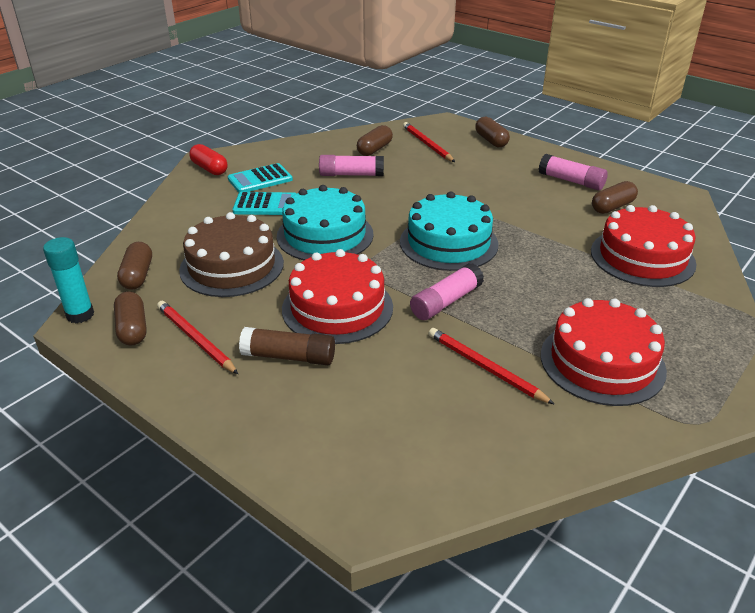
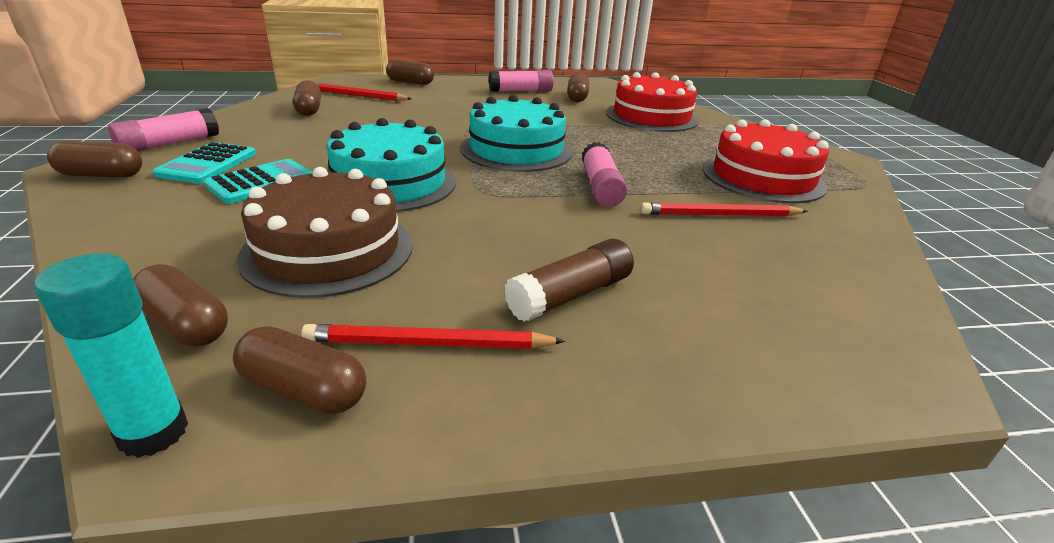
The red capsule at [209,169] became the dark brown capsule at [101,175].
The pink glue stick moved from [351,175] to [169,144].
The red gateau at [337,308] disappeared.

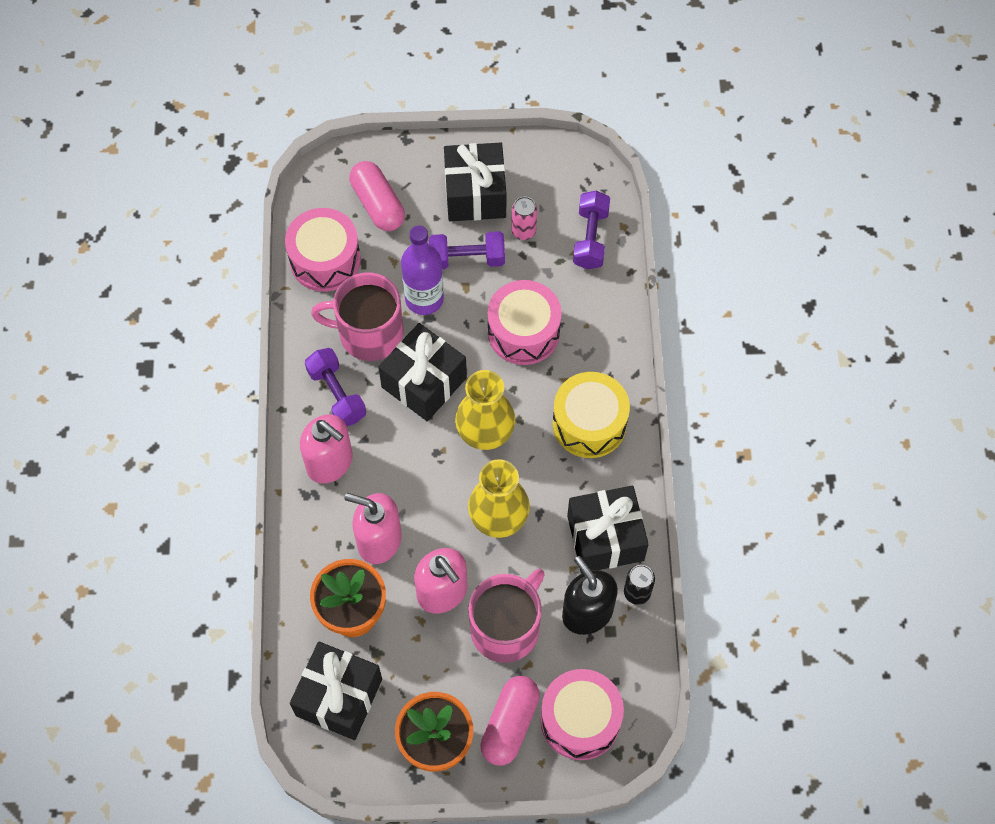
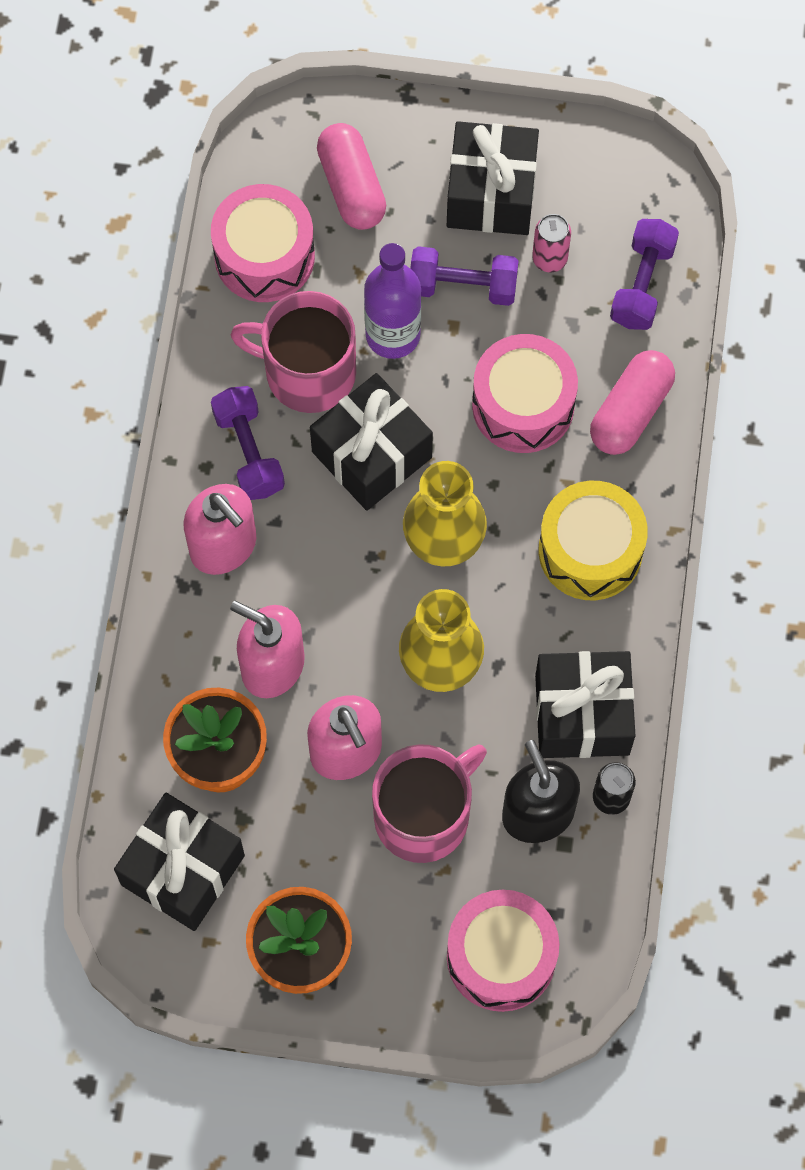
The pink capsule moved from [510,724] to [630,411].

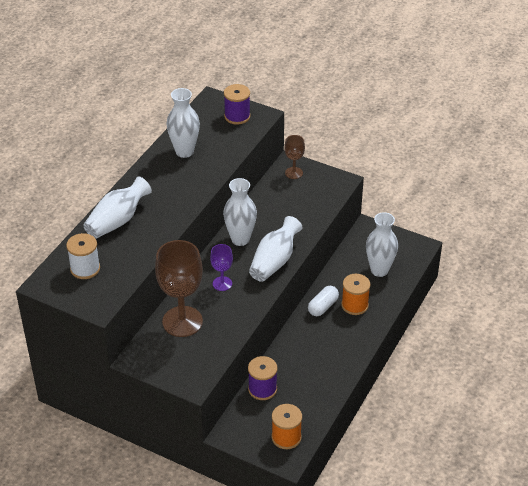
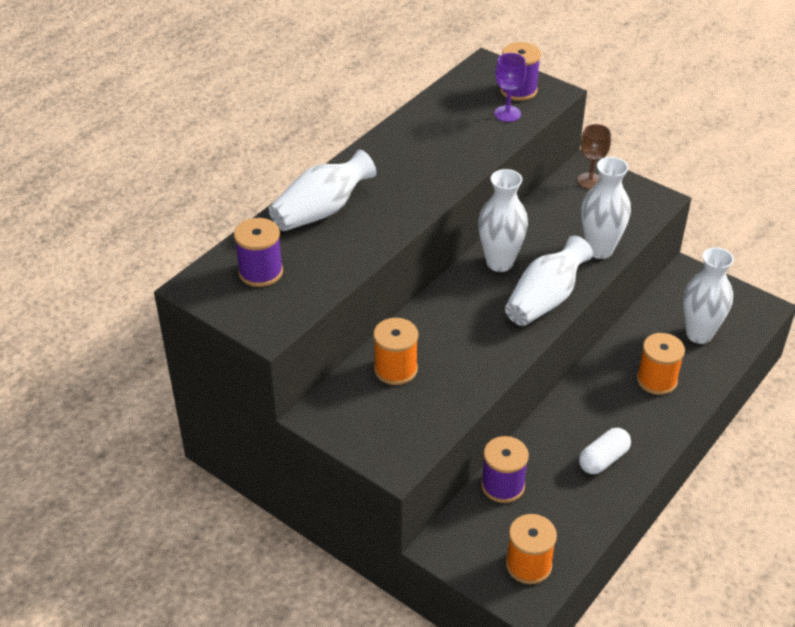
The snow-white vase moved from [184,151] to [599,250].
The snow-white bobbin at [85,269] became the violet bobbin at [260,272].
The dark brown wine glass at [182,321] was replaced by the bright orange bobbin at [395,369].
The violet wine glass moved from [222,283] to [507,114].
The snow-white capsule moved from [323,306] to [603,459].

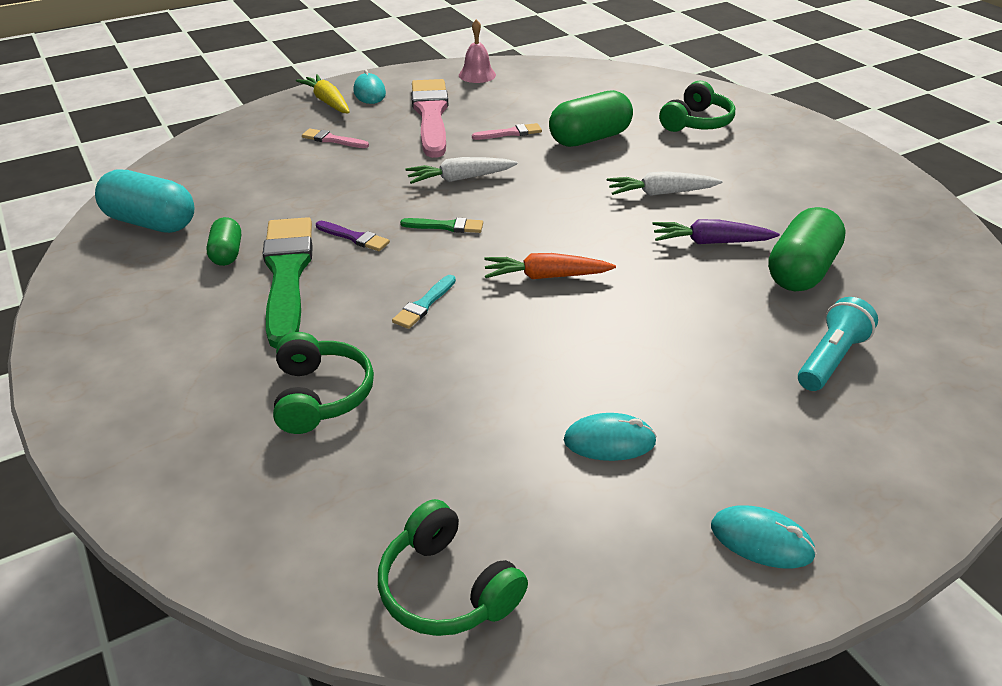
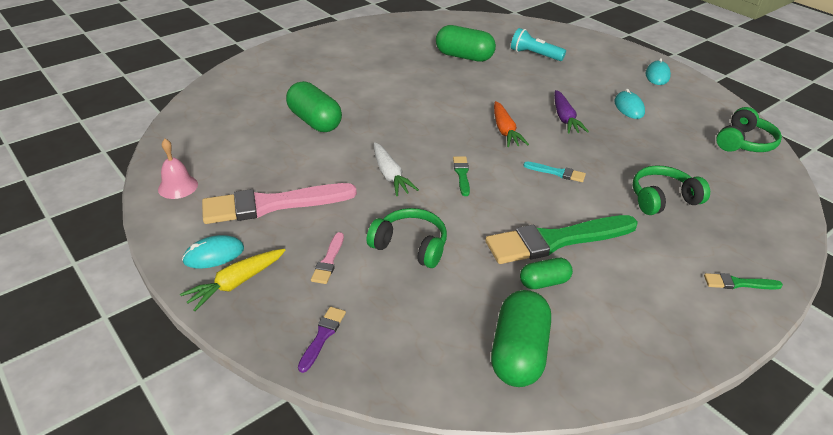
The emerald headphones moved from [696,122] to [410,246].
The pink paint brush at [510,133] disappeared.
The teal capsule at [151,222] became the emerald capsule at [518,353].
The snow-white carrot at [661,193] disappeared.
The violet carrot moved from [710,242] to [565,118].
The violet paint brush moved from [354,237] to [322,336].
The emerald paint brush at [738,283] appeared.

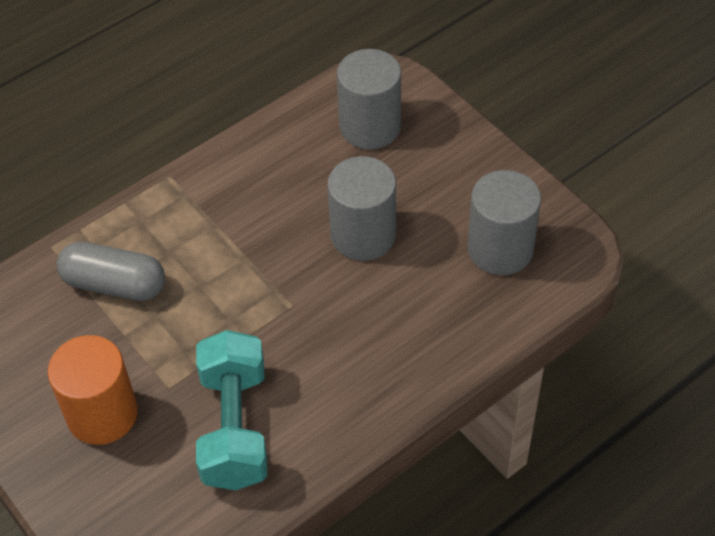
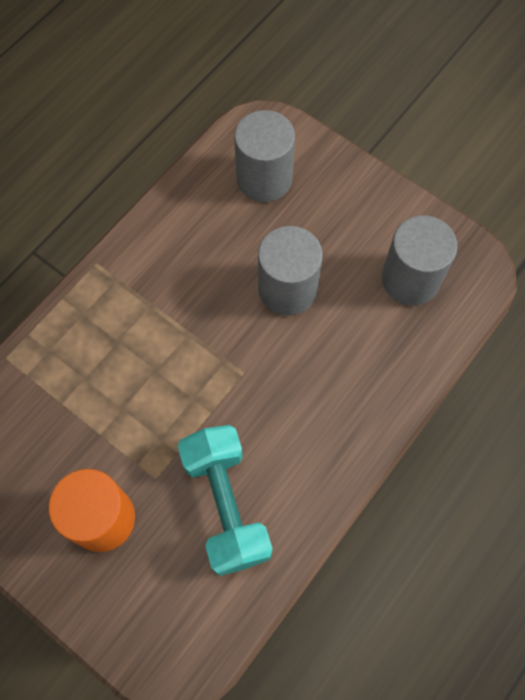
The gray capsule at [114,284] disappeared.

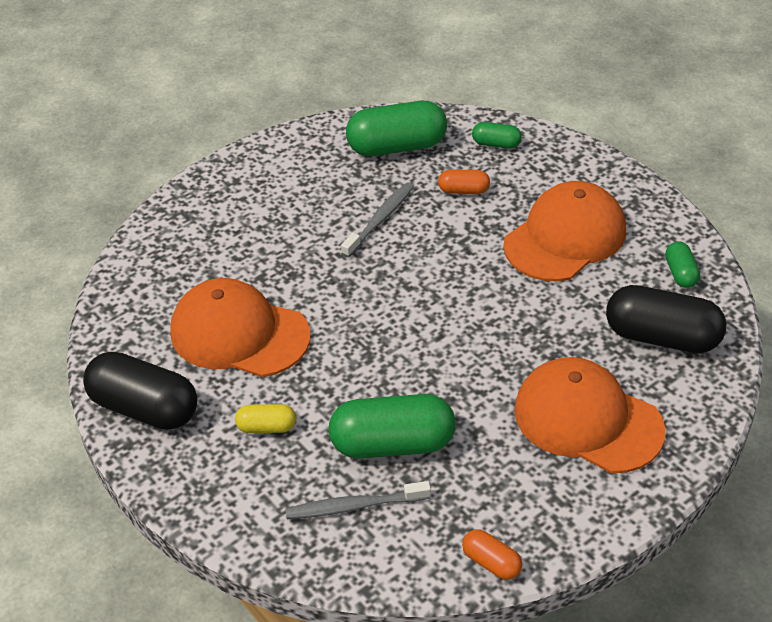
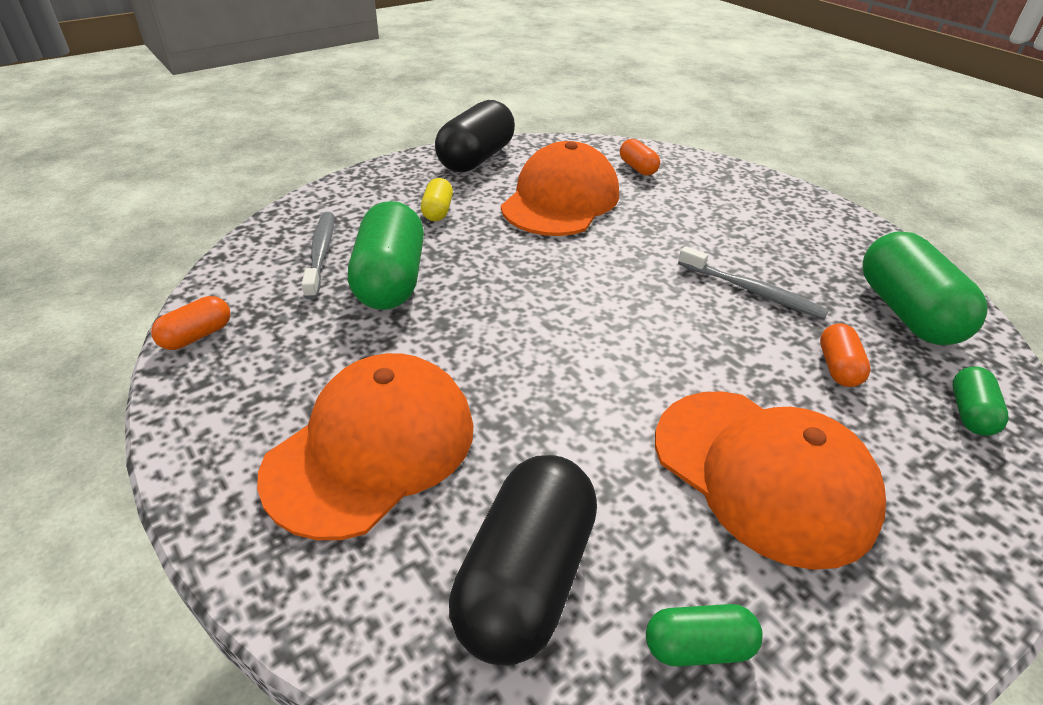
The bright orange capsule at [637,168] appeared.

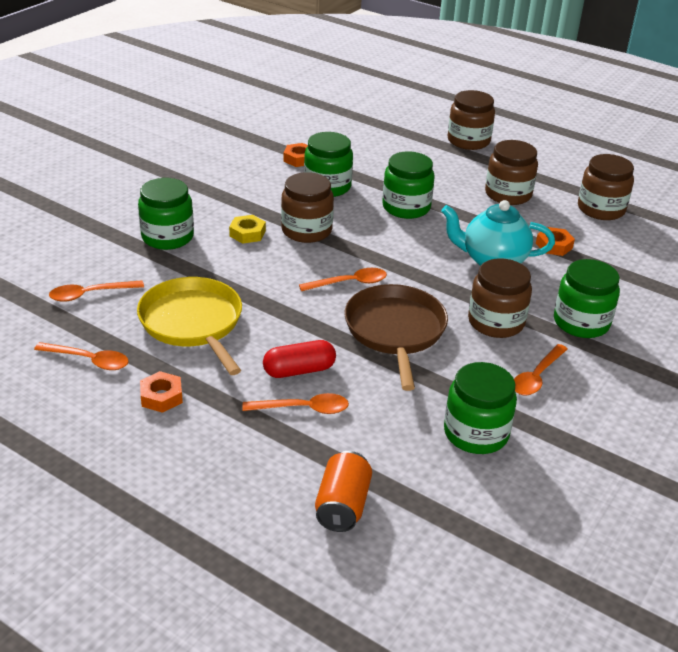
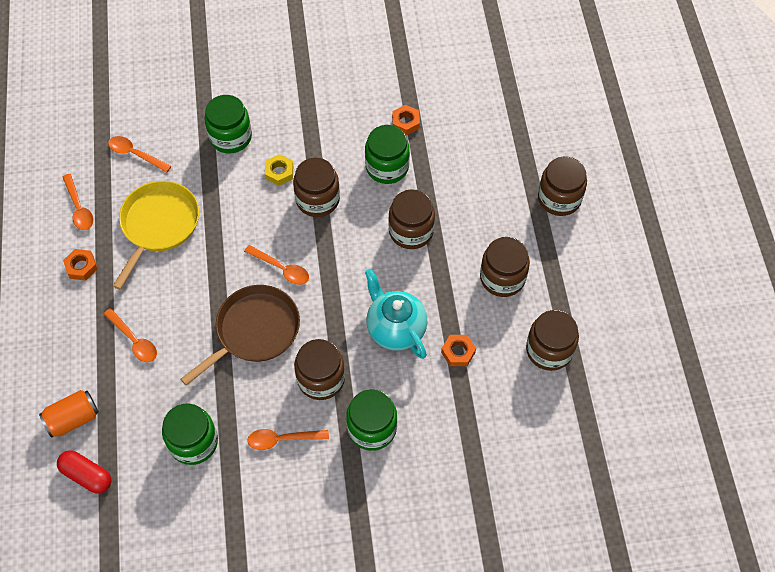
The emerald jar at [406,207] became the dark brown jar at [411,231].
The red capsule moved from [299,370] to [87,475].

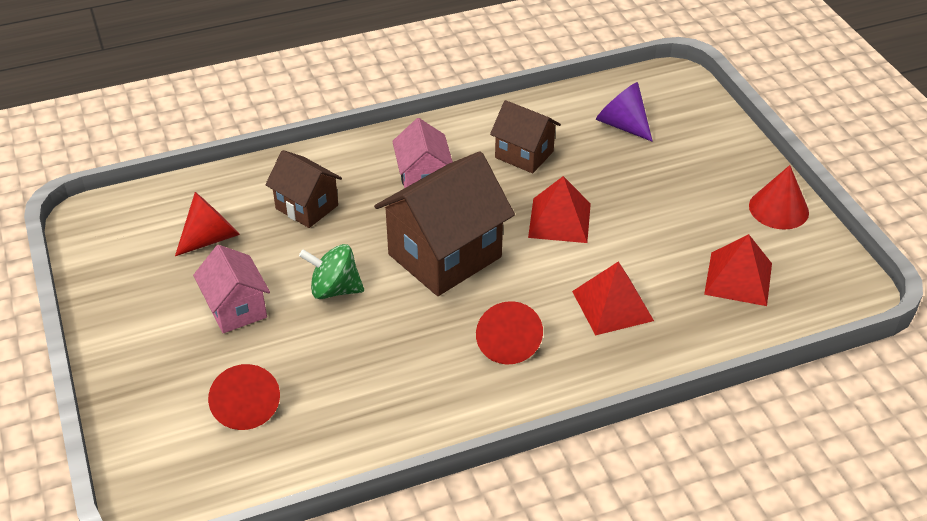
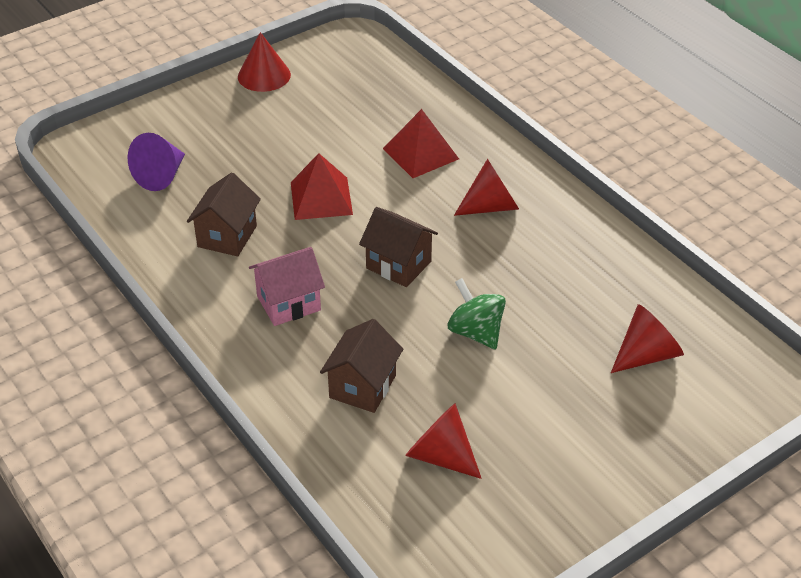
The dark brown toy house at [444,256] changed to 0.57 times the size.
The red pyramid shape at [738,278] disappeared.
The emerald whirligig at [334,289] turned 150 degrees clockwise.
The pink toy house at [236,309] disappeared.

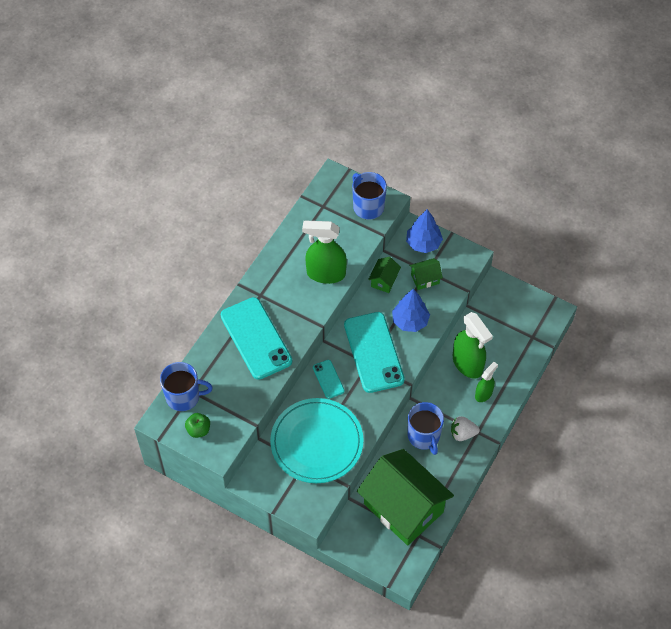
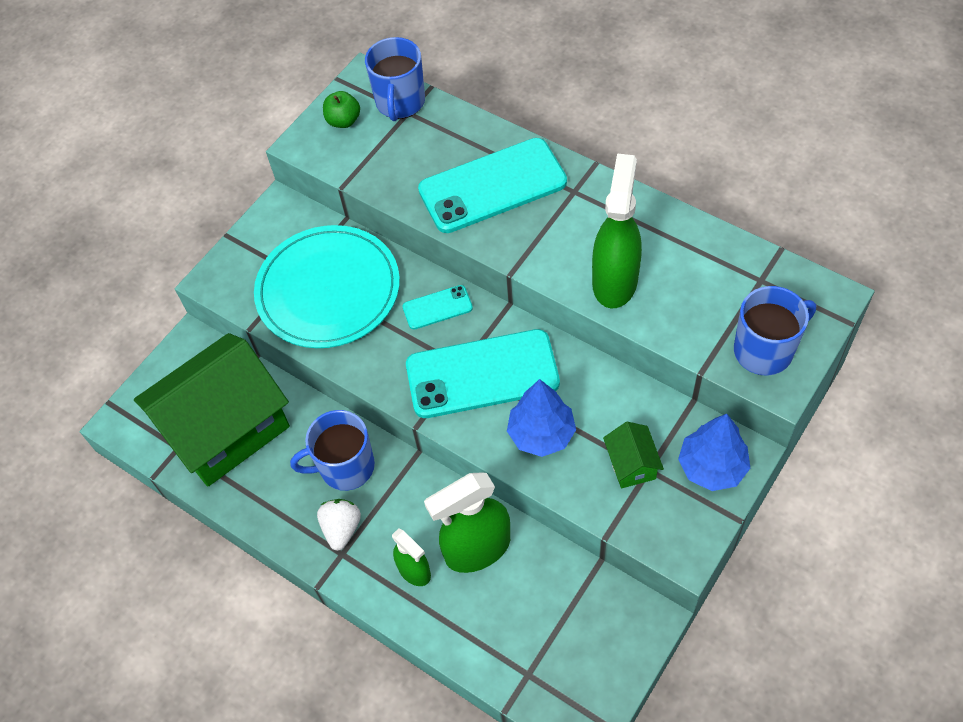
The emerald toy house at [384,281] disappeared.

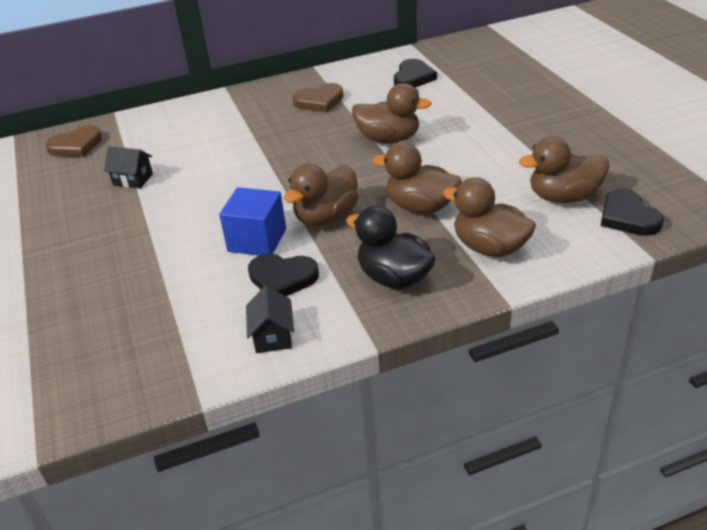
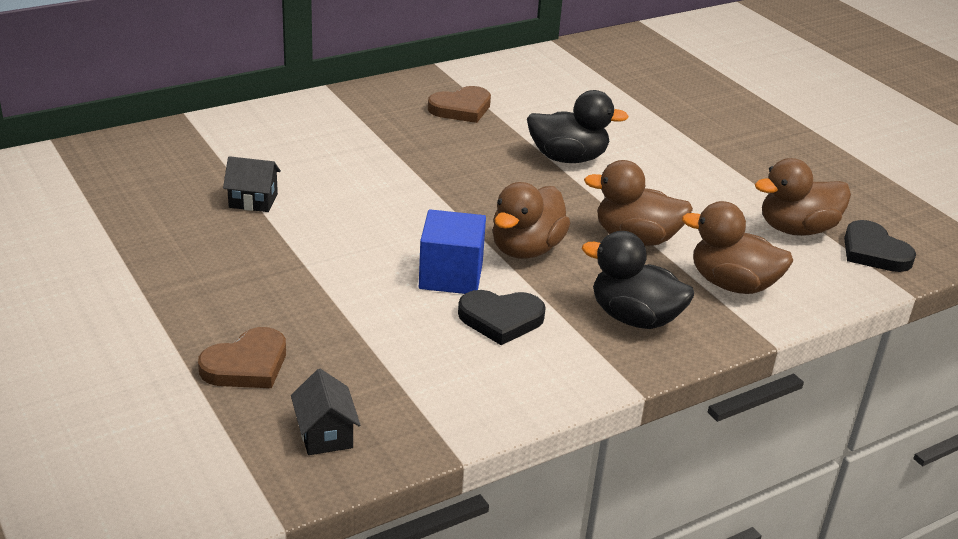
The black heart shape at [413,77] disappeared.
The dark brown toy duck at [389,139] became the black toy duck at [568,158].
The dark brown heart shape moved from [76,146] to [246,365].
The black toy house moved from [272,336] to [325,434].

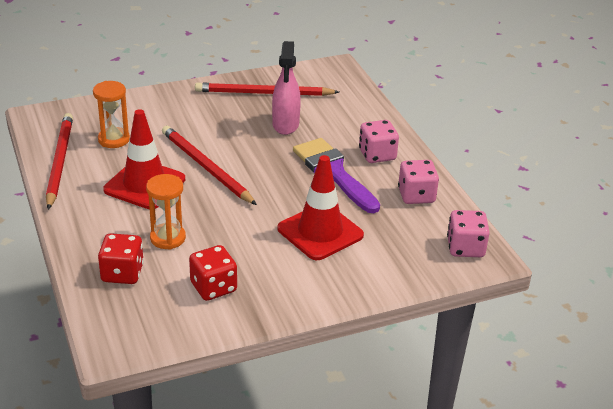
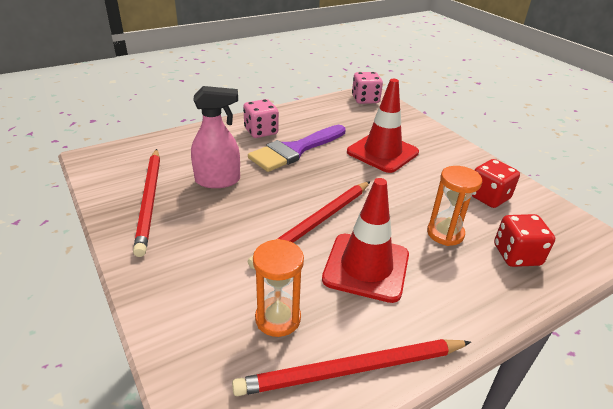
The pink die at [416,195] disappeared.

